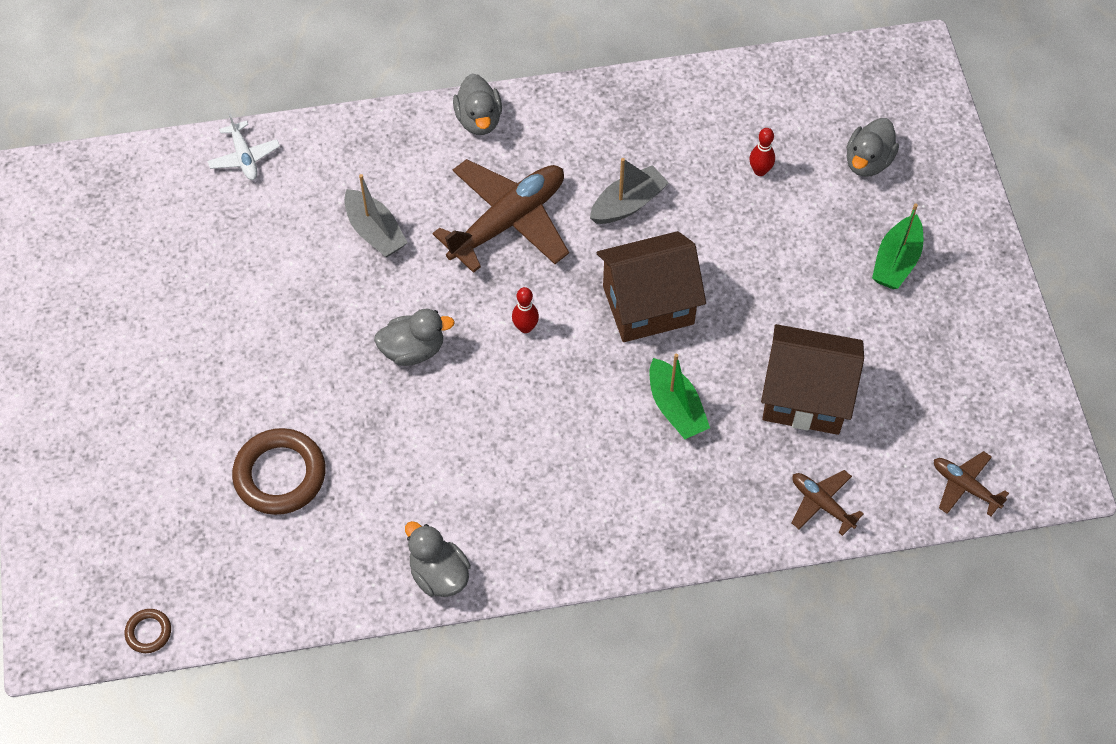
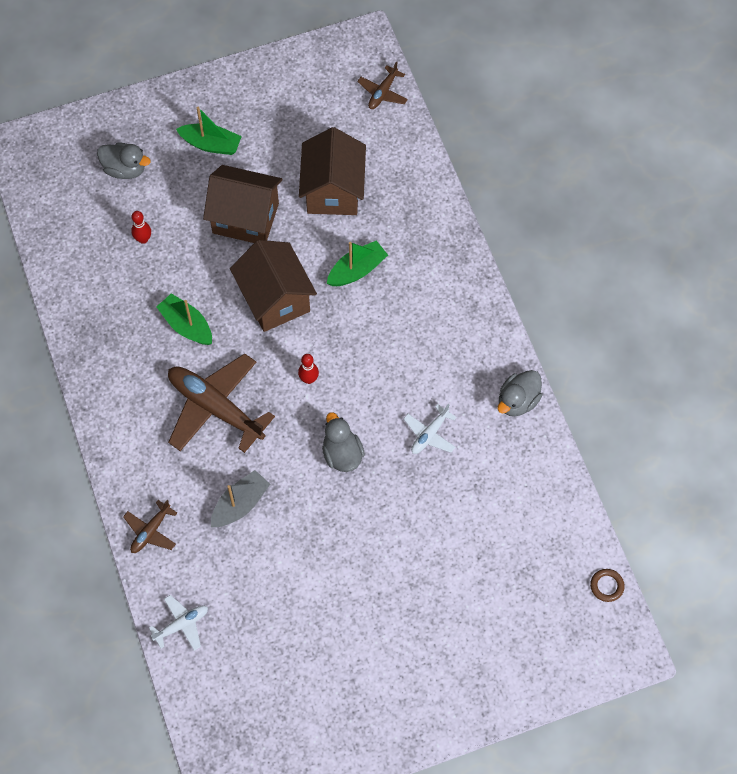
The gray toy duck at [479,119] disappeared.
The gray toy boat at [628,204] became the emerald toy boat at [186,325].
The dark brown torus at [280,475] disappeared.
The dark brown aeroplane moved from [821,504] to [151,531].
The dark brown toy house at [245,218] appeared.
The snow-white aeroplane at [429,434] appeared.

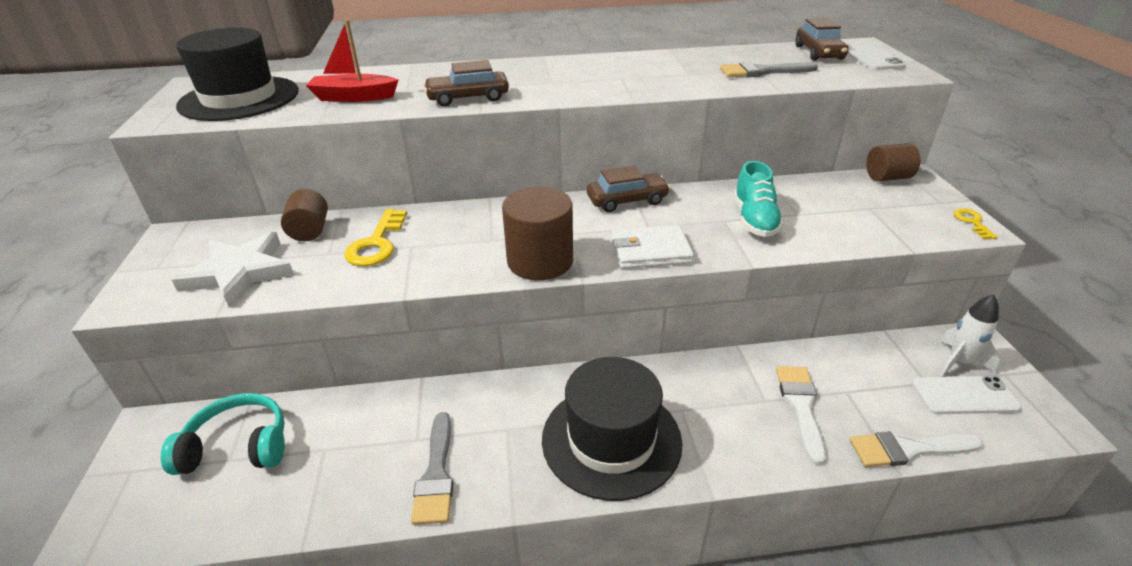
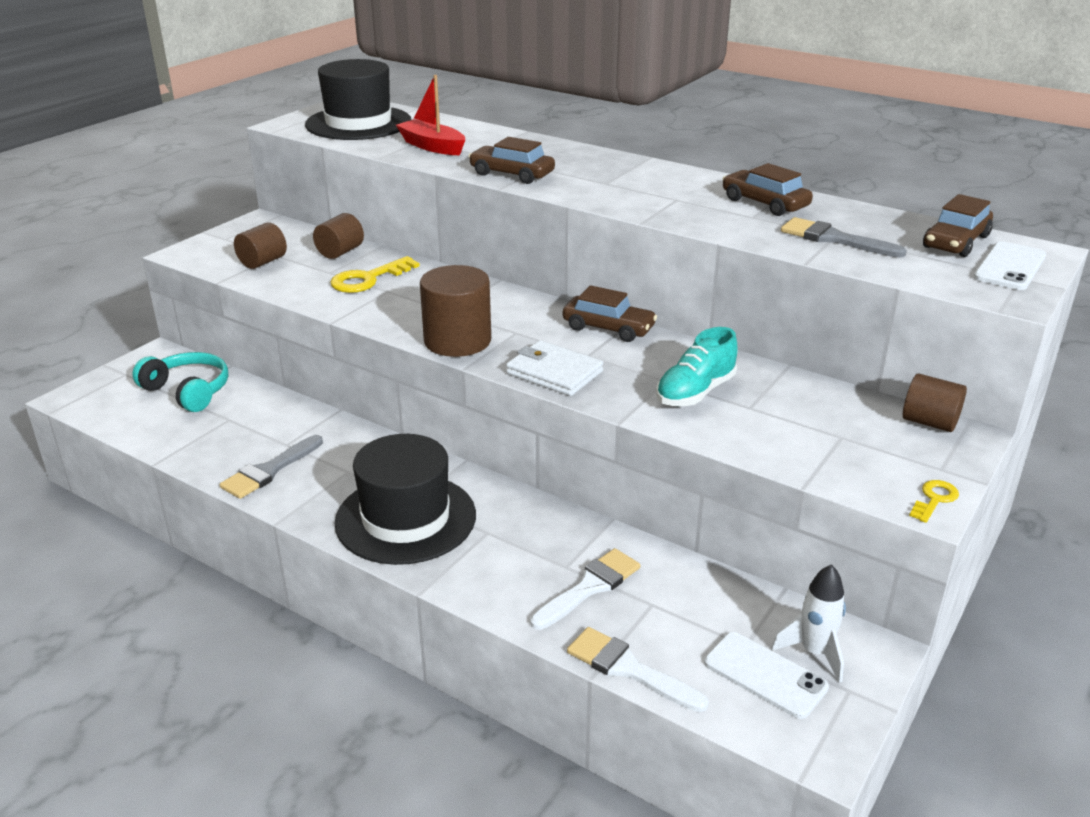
The snow-white star at [239,273] was replaced by the dark brown cylinder shape at [262,262].
The dark brown car at [765,203] appeared.

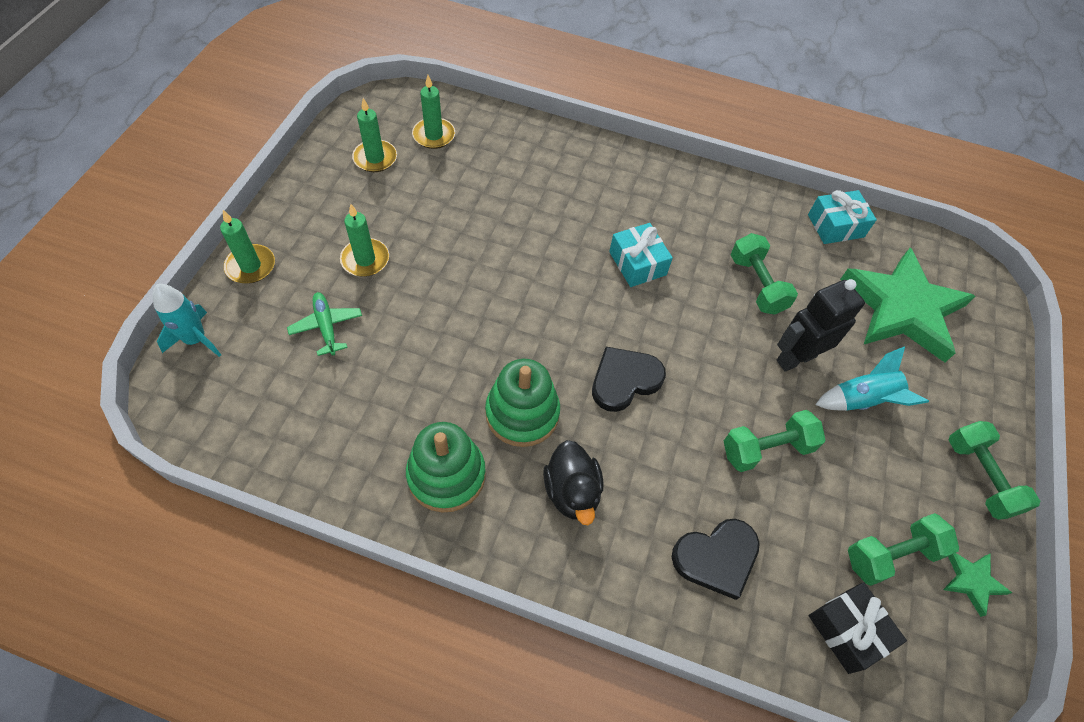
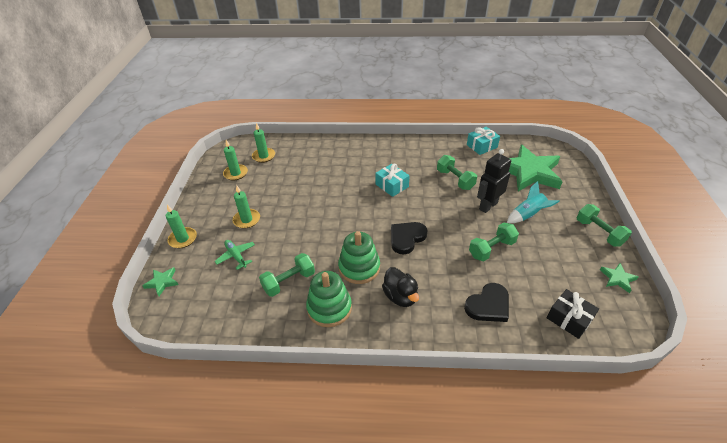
The teal rocket at [196,339] was replaced by the emerald star at [162,282].
The emerald hand weight moved from [891,555] to [289,281].

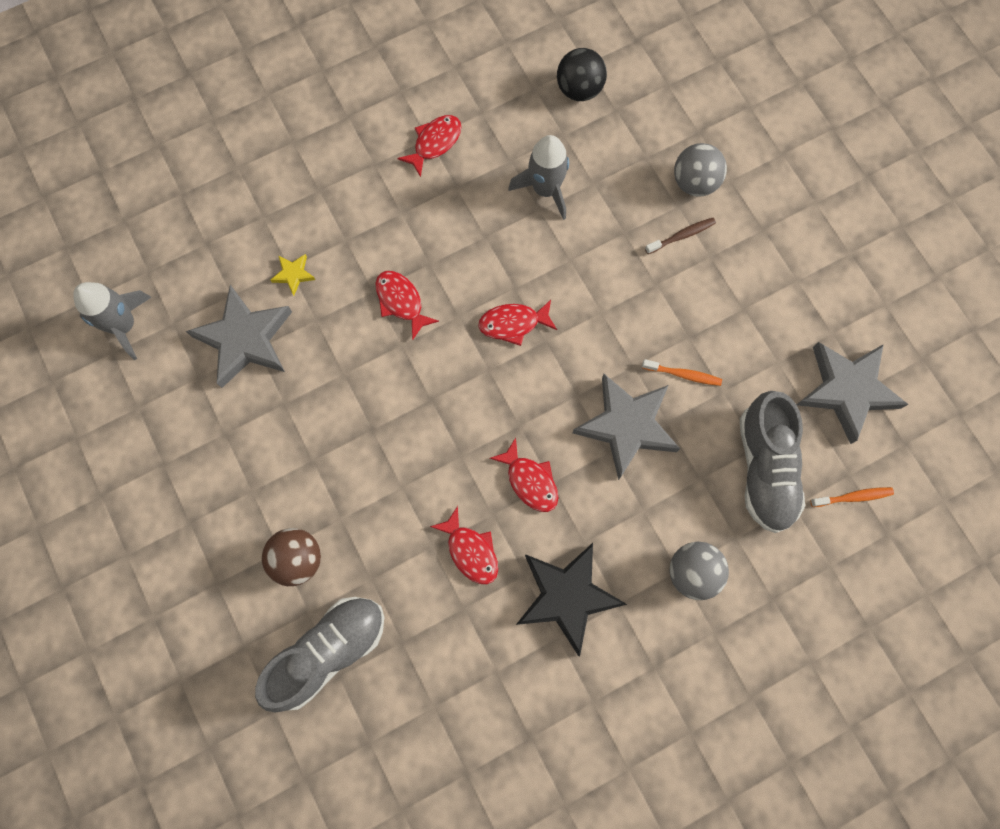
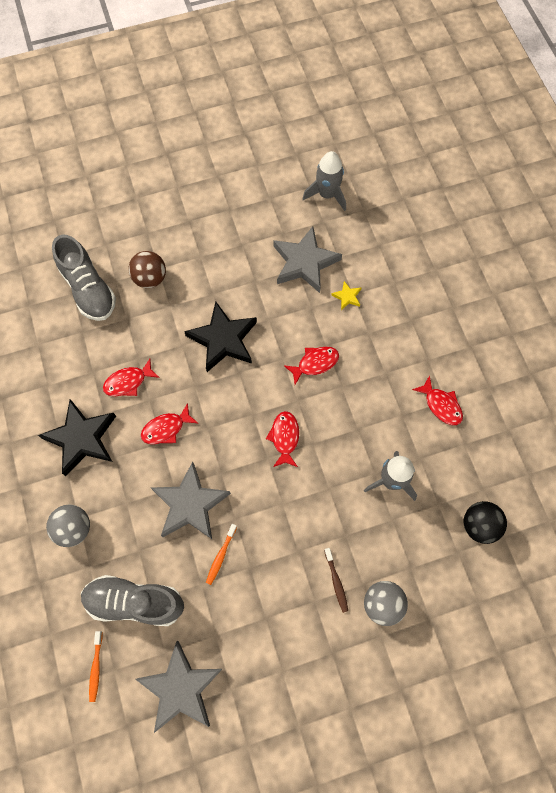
The black star at [223,339] appeared.

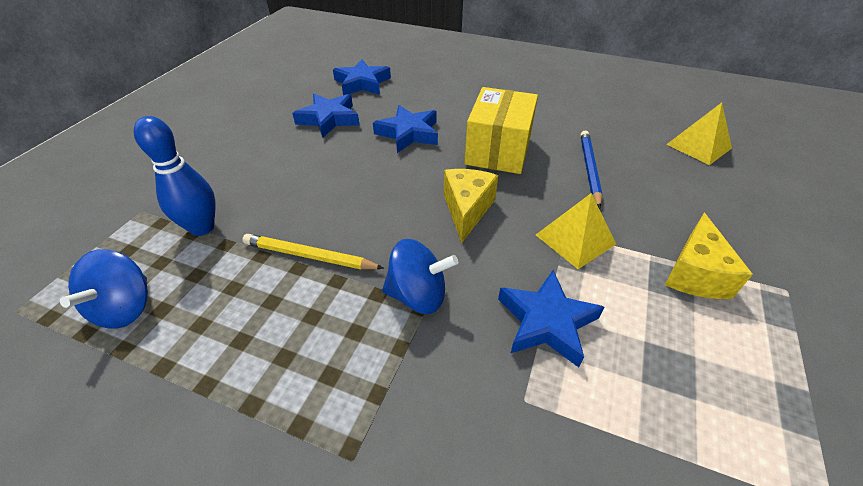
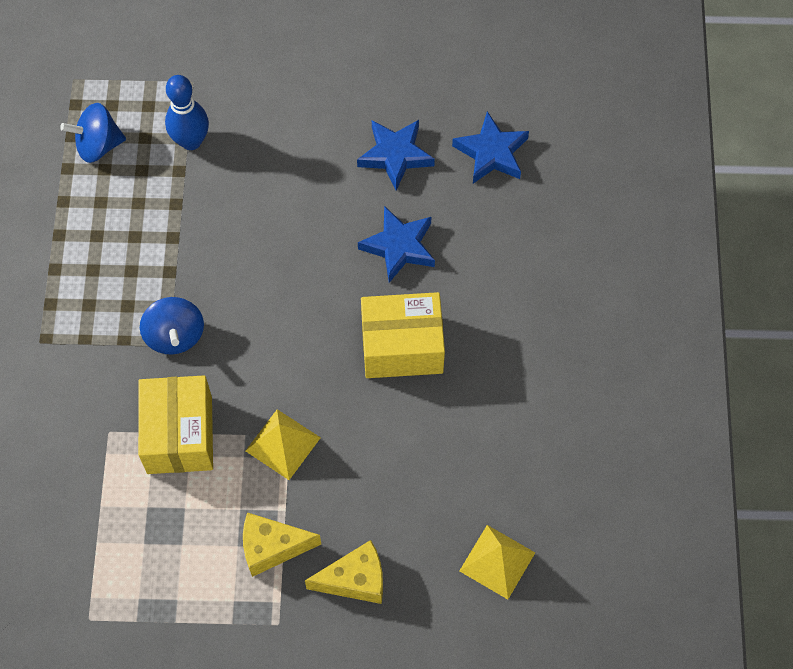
The royal blue wooden pencil at [589,169] disappeared.
The bright yellow cheese wedge moved from [466,210] to [355,580].
The bright yellow wooden pencil at [309,256] disappeared.
The royal blue star at [546,322] was replaced by the bright yellow parcel at [179,435].

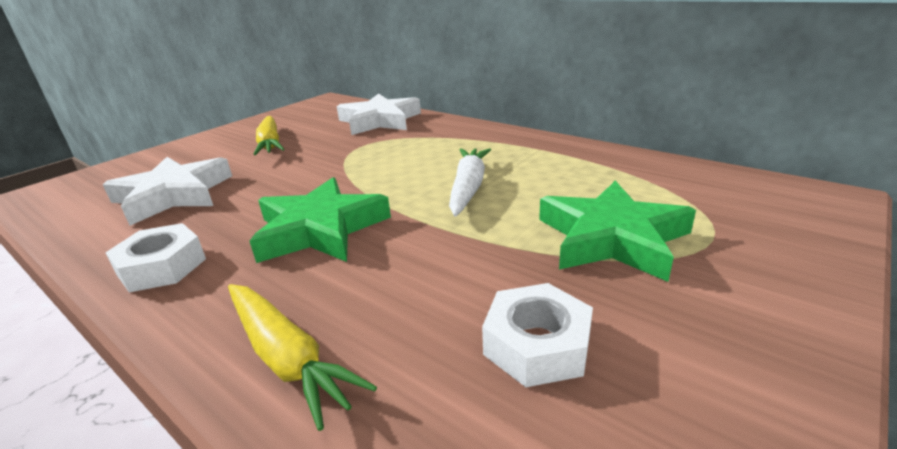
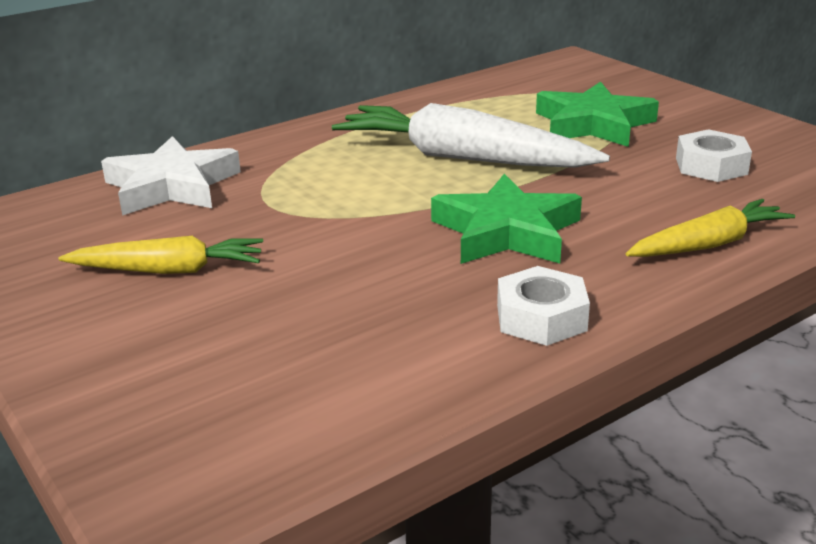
The snow-white carrot at [468,188] changed to 1.72 times the size.
The snow-white star at [173,195] disappeared.

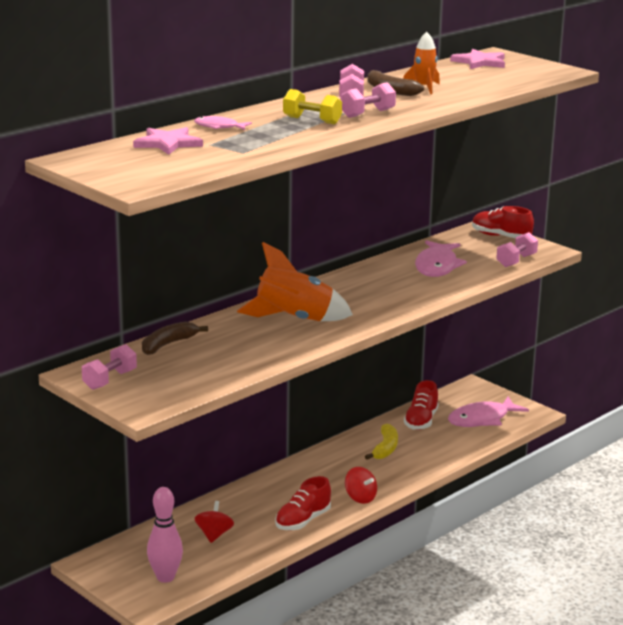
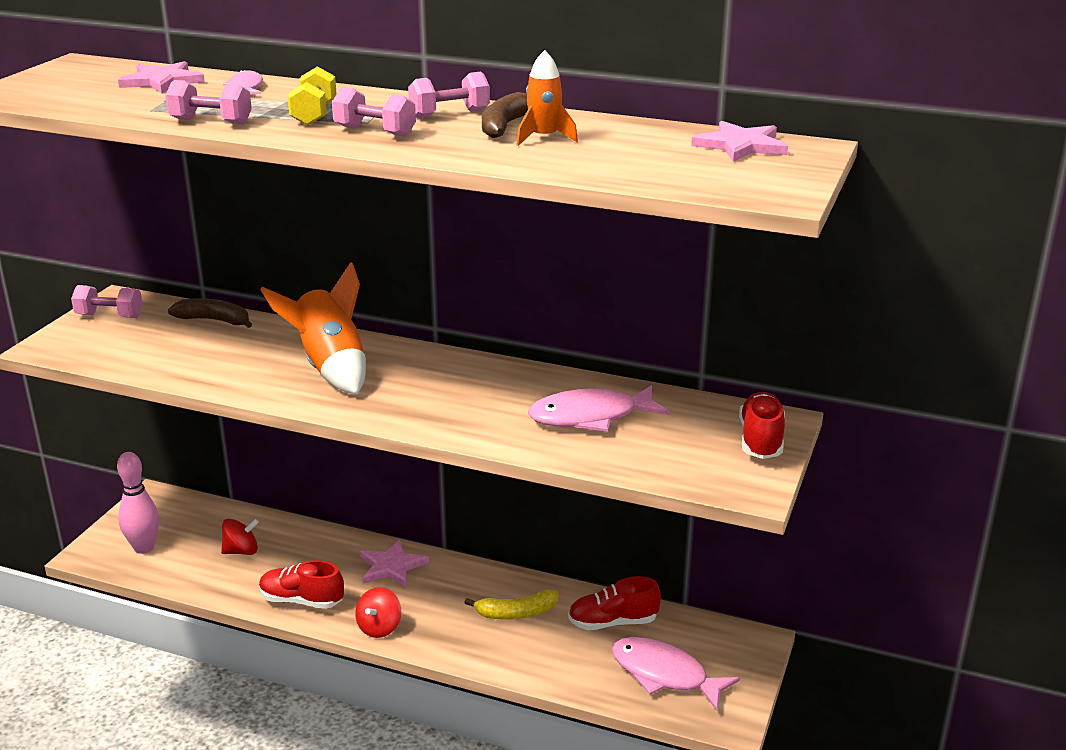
The pink hand weight moved from [516,261] to [211,121].
The pink star at [391,566] appeared.

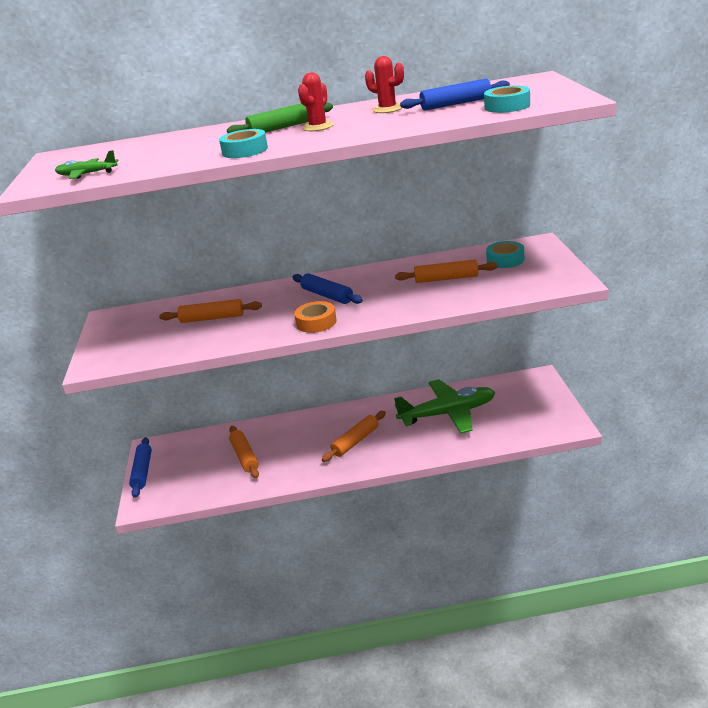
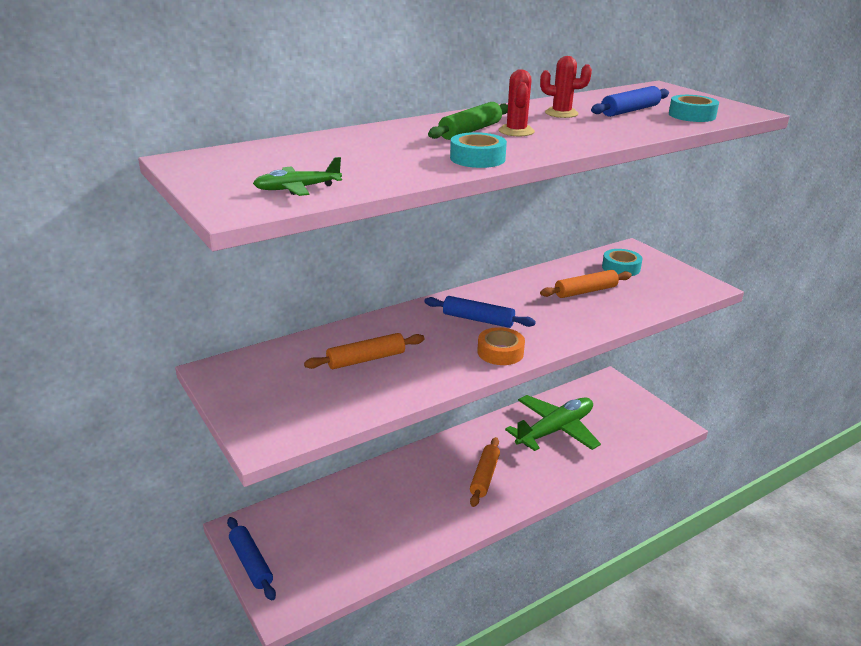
The bright orange pastry roller at [245,456] disappeared.

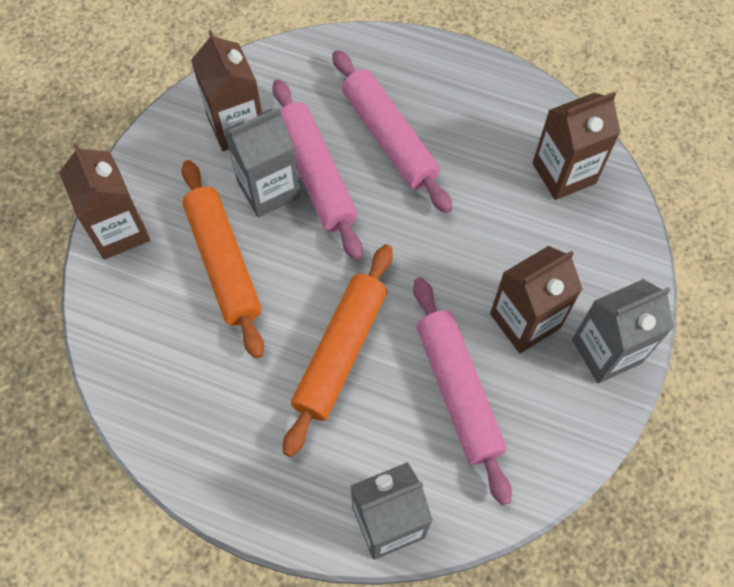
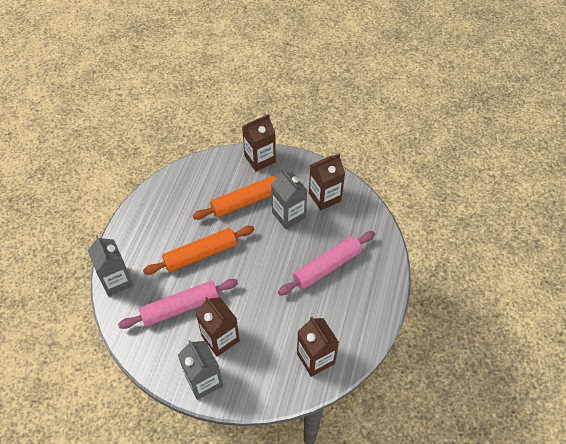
The pink pastry roller at [316,175] disappeared.
The bright orange pastry roller at [340,352] turned 45 degrees counterclockwise.

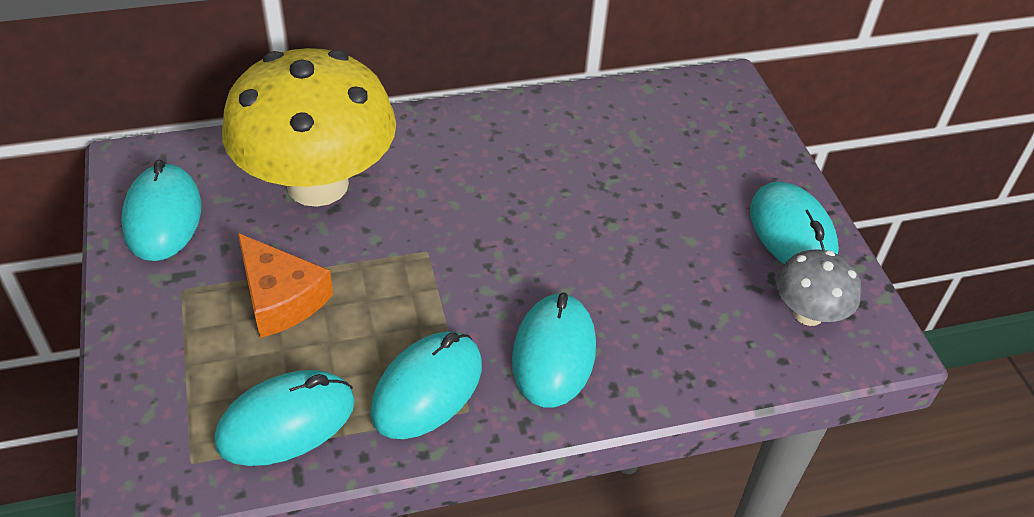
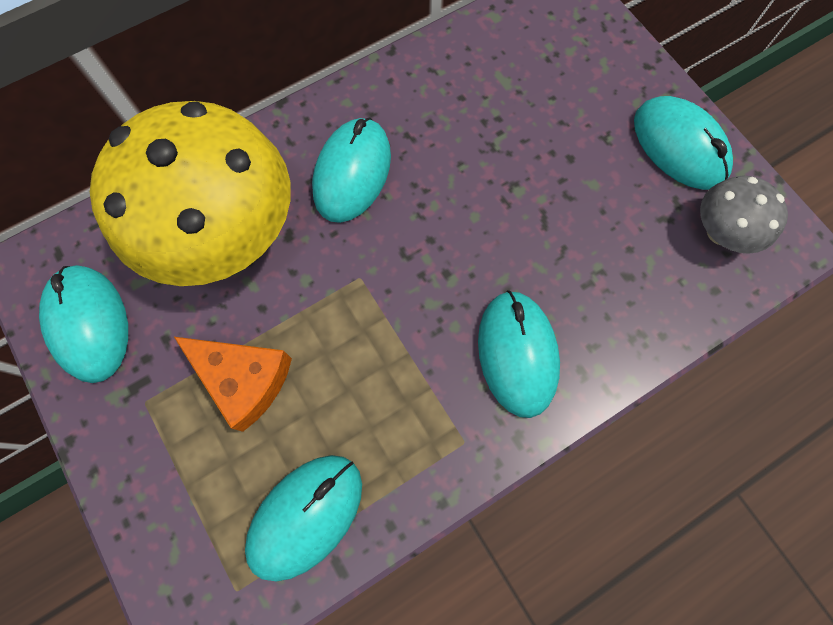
The teal PC mouse moved from [427,389] to [352,173].

